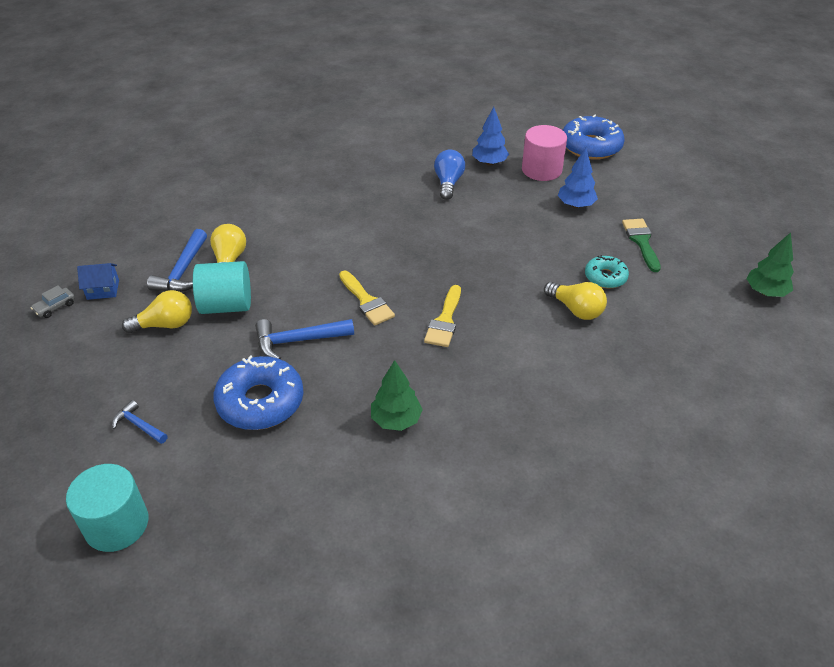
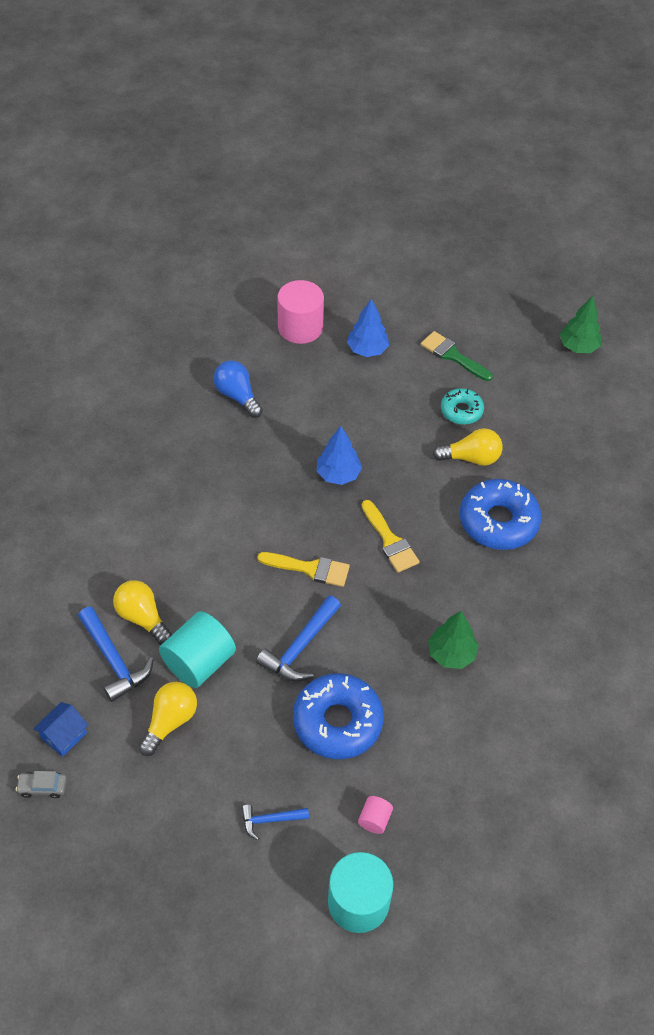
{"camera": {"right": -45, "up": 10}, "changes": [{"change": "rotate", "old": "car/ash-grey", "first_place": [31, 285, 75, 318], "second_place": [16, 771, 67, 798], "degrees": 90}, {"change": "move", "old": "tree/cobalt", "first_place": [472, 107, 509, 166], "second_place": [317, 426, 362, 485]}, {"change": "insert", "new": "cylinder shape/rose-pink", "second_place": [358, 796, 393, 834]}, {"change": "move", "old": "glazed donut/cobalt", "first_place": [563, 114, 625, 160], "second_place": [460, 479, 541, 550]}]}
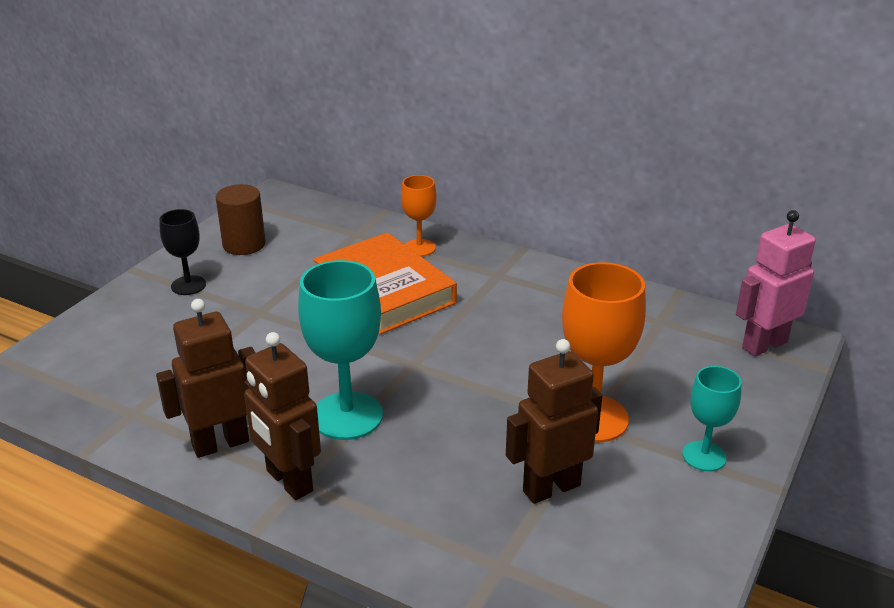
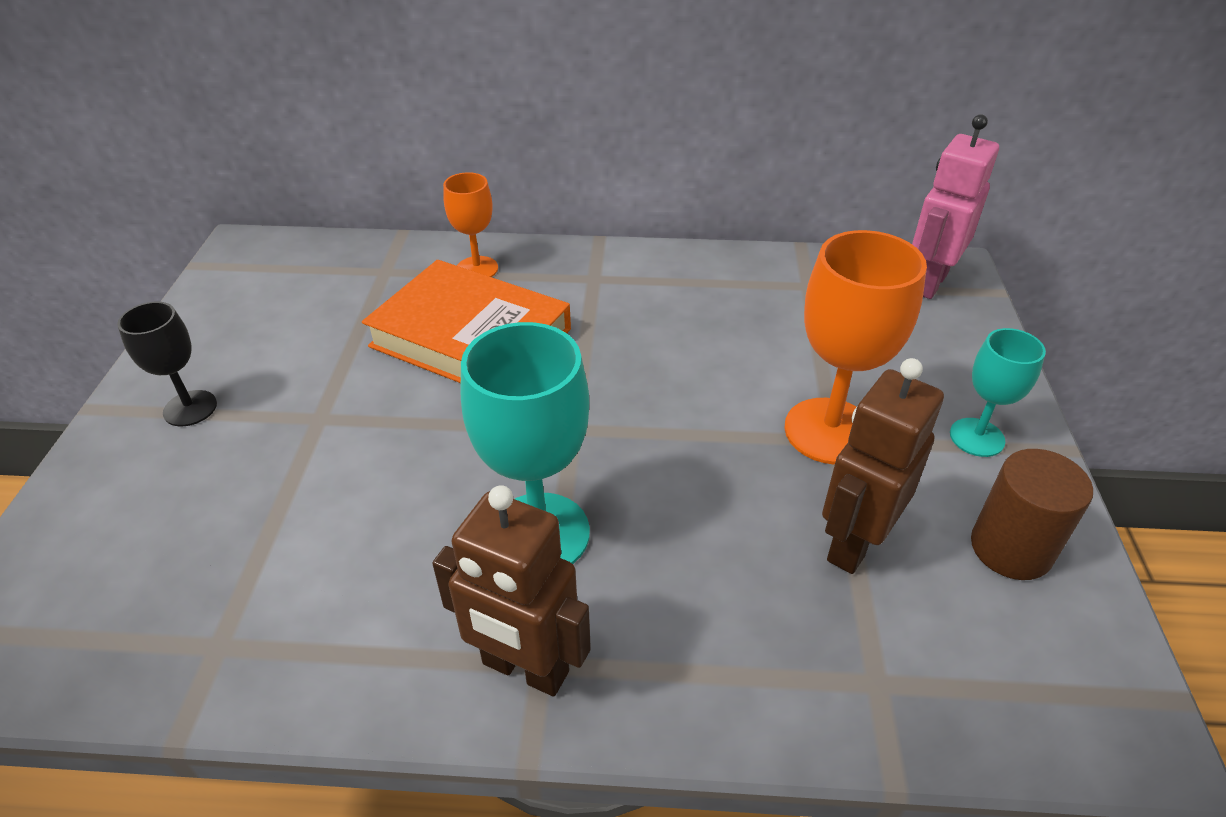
{"camera": {"right": -25, "up": 10}, "changes": [{"change": "move", "old": "cylinder shape/russet", "first_place": [216, 184, 266, 255], "second_place": [971, 449, 1093, 580]}, {"change": "delete", "old": "toy robot/russet", "first_place": [156, 299, 255, 458]}]}
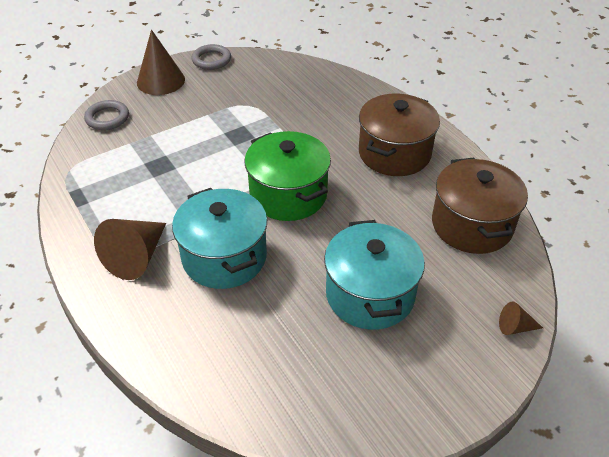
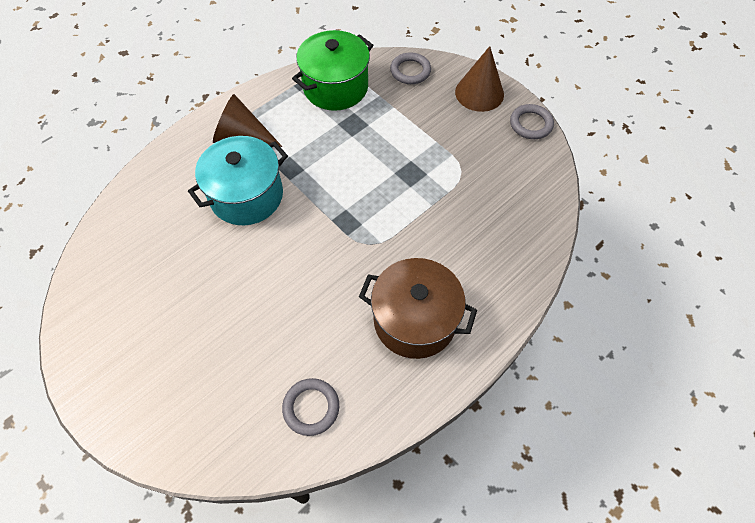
{"camera": {"right": 80, "up": 15}, "changes": [{"change": "replace", "old": "stockpot/russet", "new": "torus/ash-grey", "first_place": [432, 158, 528, 254], "second_place": [282, 378, 339, 436]}, {"change": "move", "old": "stockpot/green", "first_place": [245, 131, 331, 221], "second_place": [292, 30, 373, 111]}, {"change": "delete", "old": "stockpot/turquoise", "first_place": [324, 220, 425, 330]}, {"change": "delete", "old": "cone shape/russet", "first_place": [499, 301, 543, 335]}]}
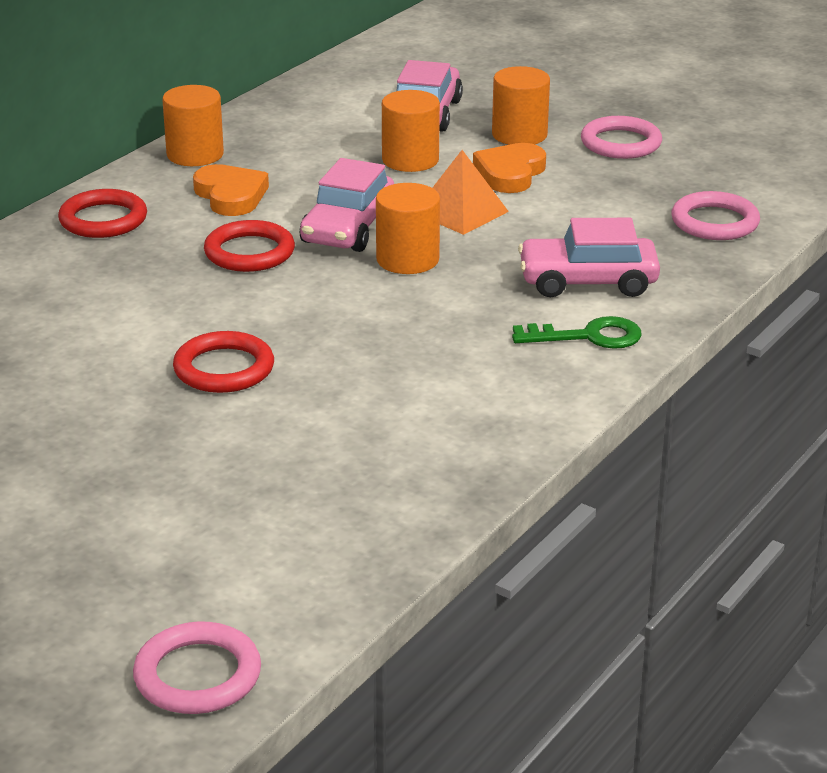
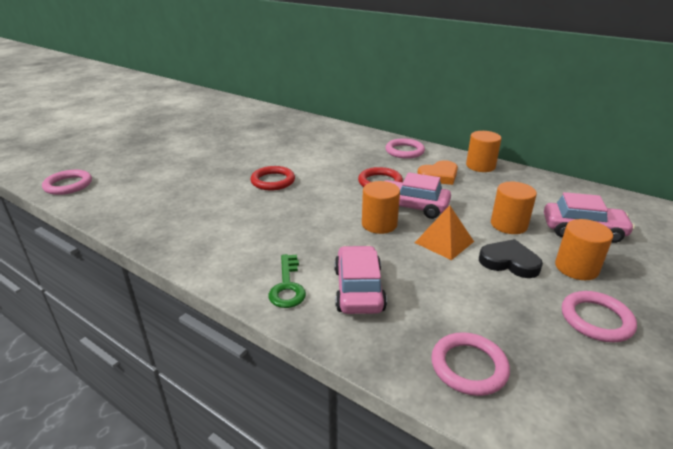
{"camera": {"right": 90, "up": 0}, "changes": [{"change": "recolor", "old": "torus/crimson", "new": "torus/rose-pink", "first_place": [58, 189, 147, 238], "second_place": [385, 138, 425, 159]}, {"change": "recolor", "old": "heart/bright orange", "new": "heart/jet-black", "first_place": [473, 143, 546, 193], "second_place": [479, 239, 543, 278]}]}
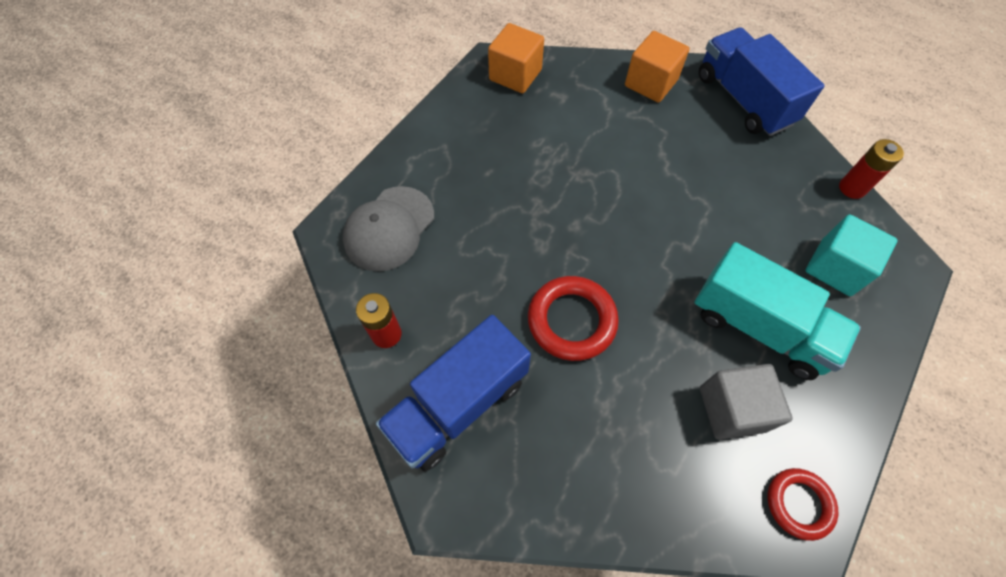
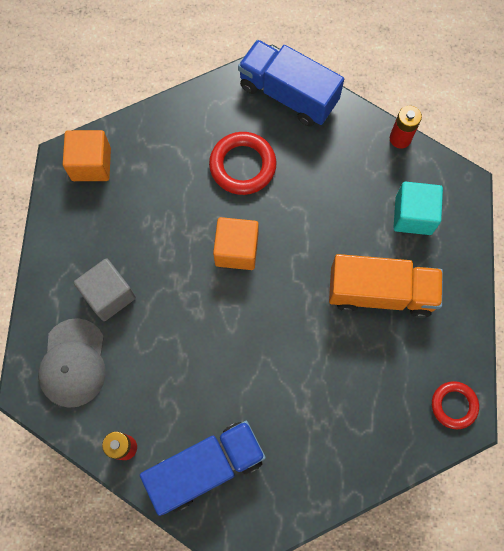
{"camera": {"right": -30, "up": 10}, "changes": [{"change": "move", "old": "cube/ash-grey", "first_place": [700, 364, 793, 440], "second_place": [74, 258, 136, 321]}, {"change": "rotate", "old": "truck/cobalt", "first_place": [376, 315, 531, 471], "second_place": [140, 421, 266, 516], "degrees": -135}, {"change": "move", "old": "torus/crimson", "first_place": [528, 276, 619, 361], "second_place": [209, 132, 277, 195]}, {"change": "move", "old": "cube/bright orange", "first_place": [625, 31, 690, 102], "second_place": [213, 217, 259, 270]}, {"change": "recolor", "old": "truck/turquoise", "new": "truck/bright orange", "first_place": [694, 242, 861, 380], "second_place": [329, 254, 443, 318]}]}
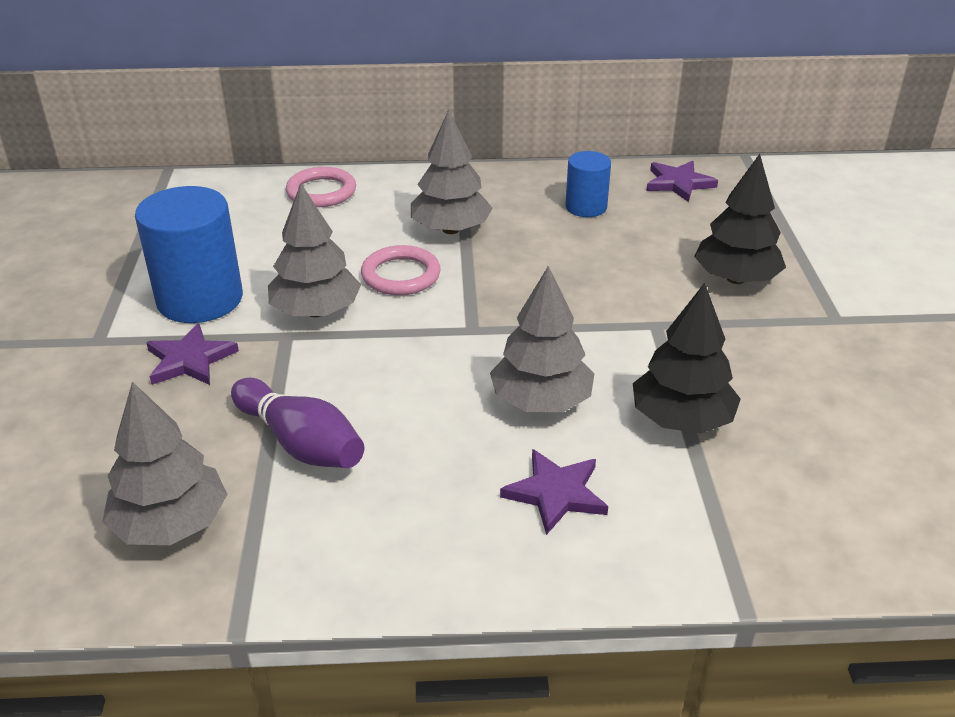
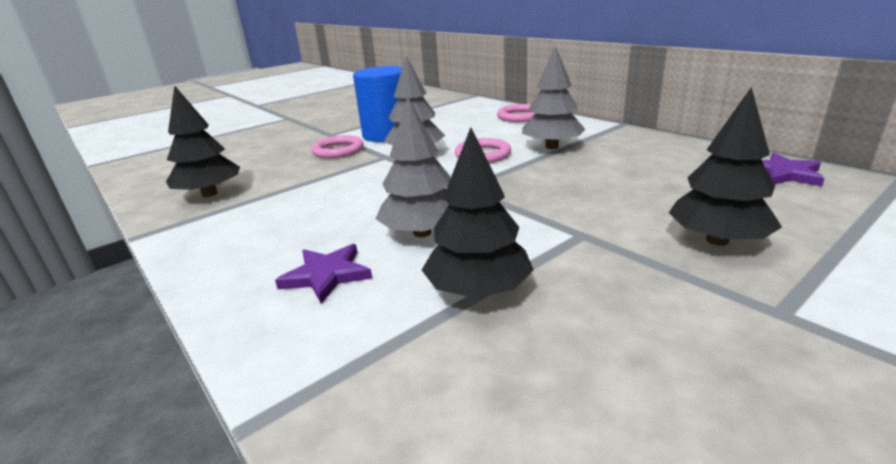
{"camera": {"right": 55, "up": -10}, "changes": [{"change": "recolor", "old": "tree/ash-grey", "new": "tree/jet-black", "first_place": [102, 382, 227, 545], "second_place": [166, 85, 240, 197]}, {"change": "replace", "old": "star shape/violet", "new": "torus/rose-pink", "first_place": [146, 323, 239, 385], "second_place": [311, 135, 364, 158]}, {"change": "delete", "old": "tenpin/violet", "first_place": [231, 378, 364, 468]}, {"change": "delete", "old": "cylinder shape/cobalt", "first_place": [565, 151, 611, 217]}]}
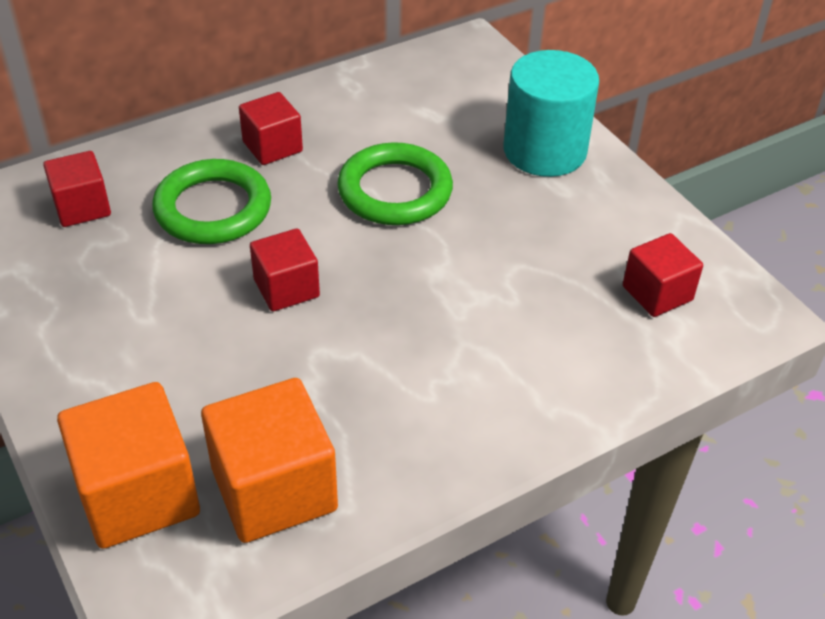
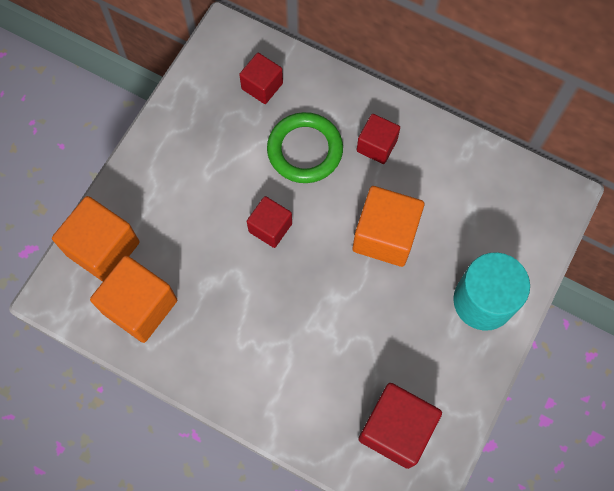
{"camera": {"right": 60, "up": 25}, "changes": [{"change": "replace", "old": "torus/green", "new": "cube/bright orange", "first_place": [337, 142, 453, 225], "second_place": [353, 186, 424, 267]}, {"change": "resize", "old": "cube/crimson", "first_place": [623, 233, 703, 317], "second_place": [358, 383, 442, 469], "factor": 1.65}]}
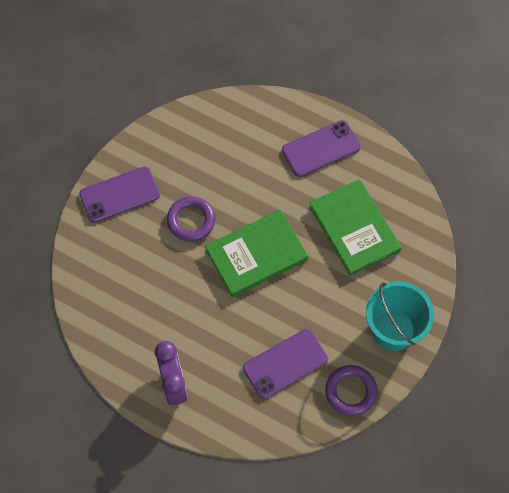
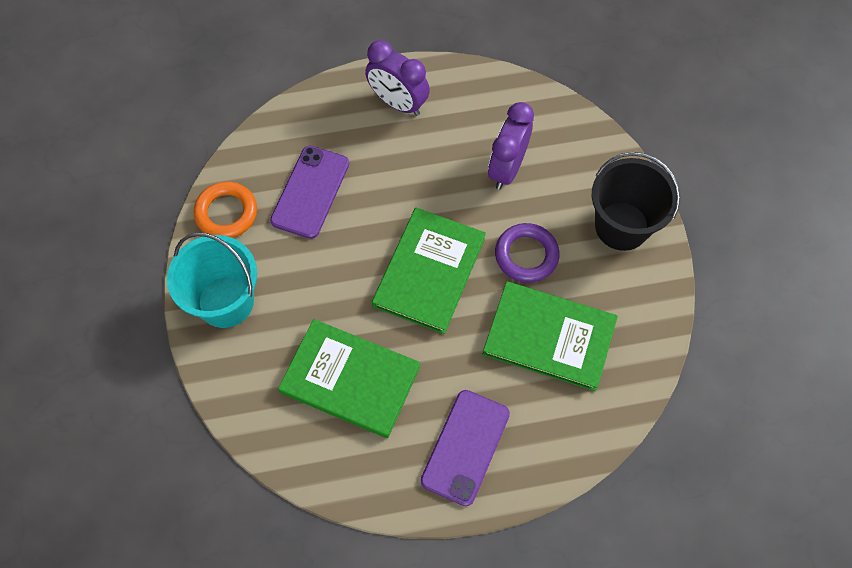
{"camera": {"right": 140, "up": 0}, "changes": [{"change": "recolor", "old": "torus/violet", "new": "torus/bright orange", "first_place": [325, 365, 377, 416], "second_place": [194, 182, 257, 238]}, {"change": "insert", "new": "hardback/green", "second_place": [483, 281, 618, 391]}, {"change": "insert", "new": "clock/violet", "second_place": [488, 102, 534, 189]}, {"change": "replace", "old": "mobile phone/violet", "new": "bucket/jet-black", "first_place": [79, 166, 160, 223], "second_place": [592, 152, 680, 251]}]}
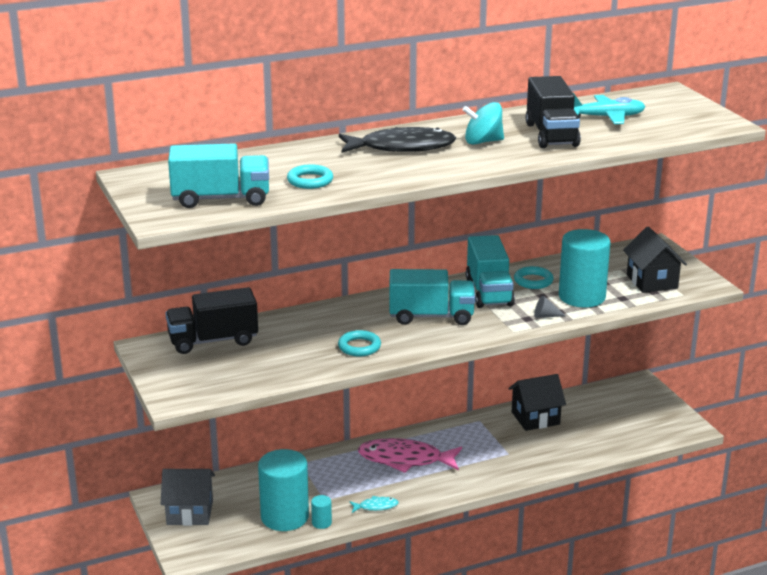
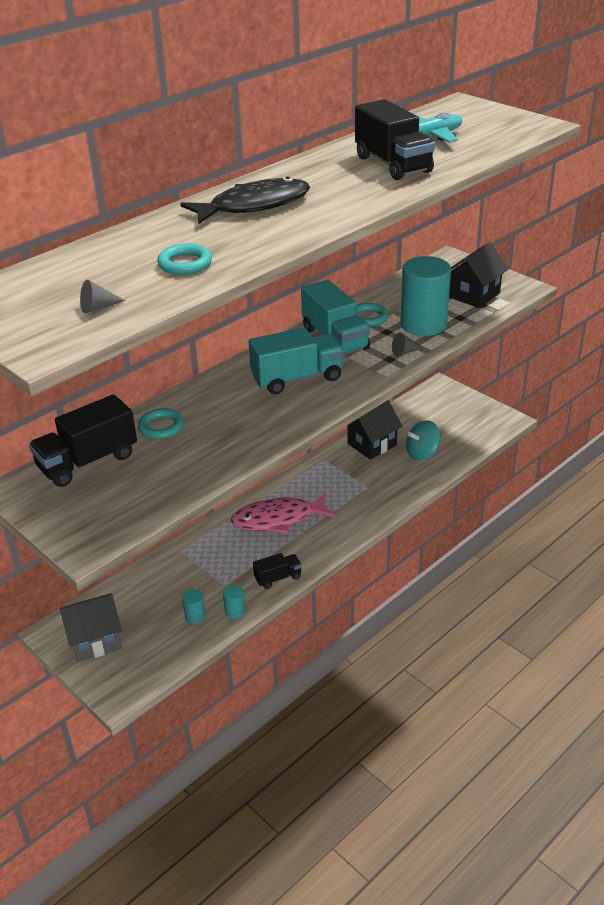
{"camera": {"right": -20, "up": 10}, "changes": [{"change": "replace", "old": "truck/turquoise", "new": "cone shape/ash-grey", "first_place": [168, 143, 269, 208], "second_place": [80, 280, 125, 313]}, {"change": "move", "old": "torus/turquoise", "first_place": [338, 330, 381, 356], "second_place": [138, 408, 184, 439]}, {"change": "resize", "old": "cylinder shape/turquoise", "first_place": [258, 449, 309, 531], "second_place": [182, 589, 206, 624], "factor": 0.41}, {"change": "replace", "old": "fish/turquoise", "new": "truck/jet-black", "first_place": [349, 496, 399, 513], "second_place": [253, 553, 302, 589]}, {"change": "move", "old": "toy top/turquoise", "first_place": [463, 102, 504, 145], "second_place": [406, 421, 440, 460]}, {"change": "rotate", "old": "toy house/jet-black", "first_place": [623, 227, 687, 293], "second_place": [449, 242, 508, 308], "degrees": 75}]}
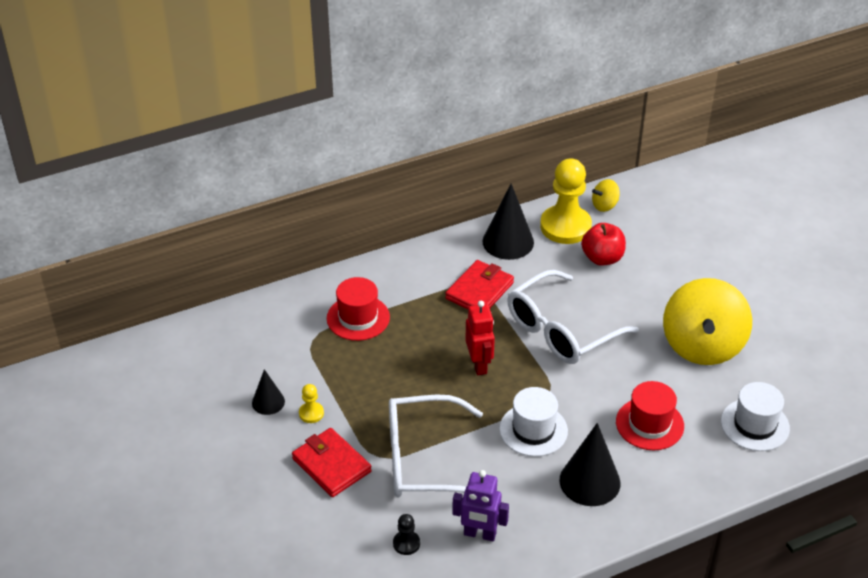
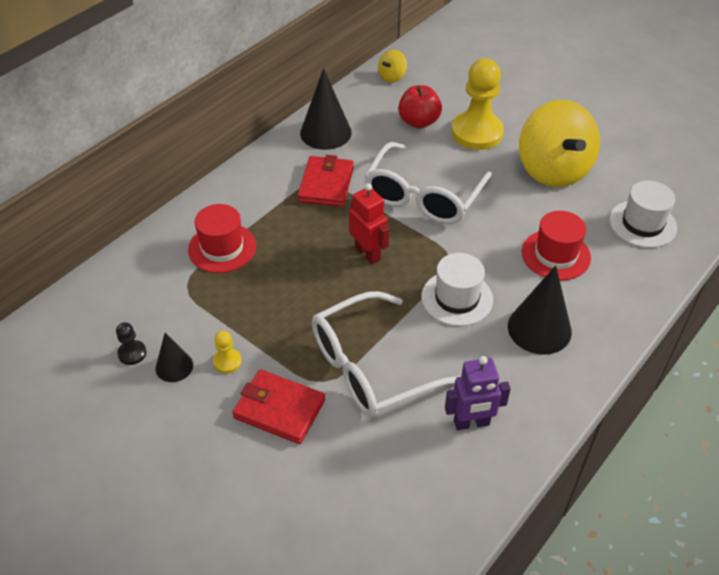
{"camera": {"right": -25, "up": 5}, "changes": [{"change": "move", "old": "chess pawn/jet-black", "first_place": [393, 514, 420, 555], "second_place": [116, 322, 146, 365]}, {"change": "move", "old": "chess pawn/golden", "first_place": [540, 159, 592, 244], "second_place": [451, 58, 504, 150]}]}
